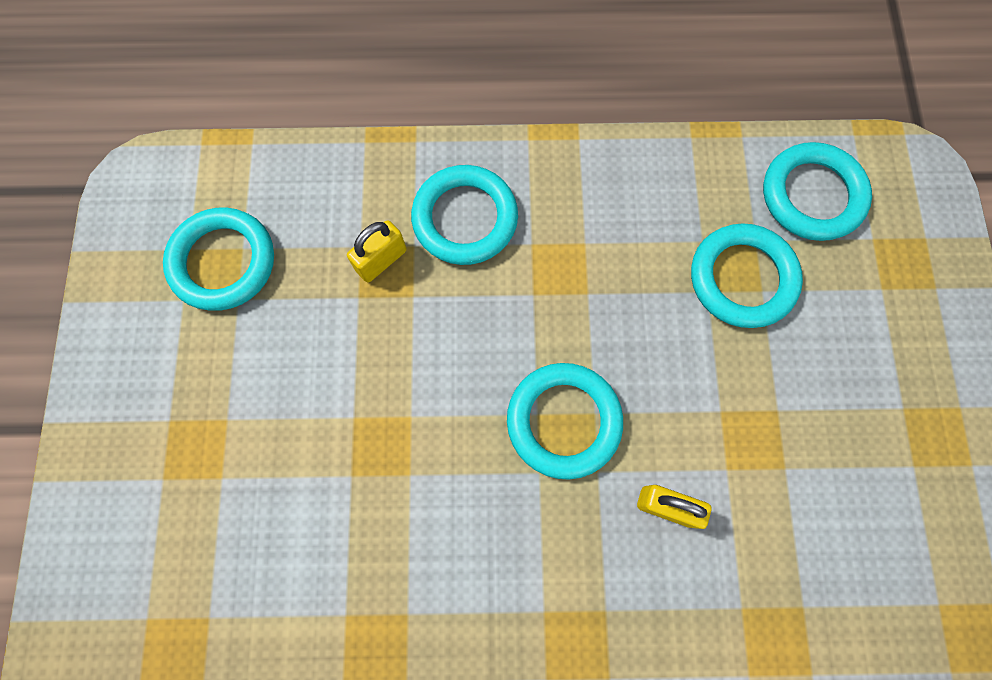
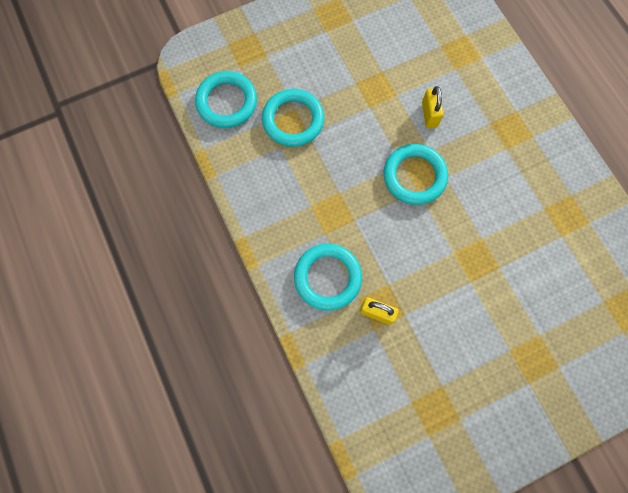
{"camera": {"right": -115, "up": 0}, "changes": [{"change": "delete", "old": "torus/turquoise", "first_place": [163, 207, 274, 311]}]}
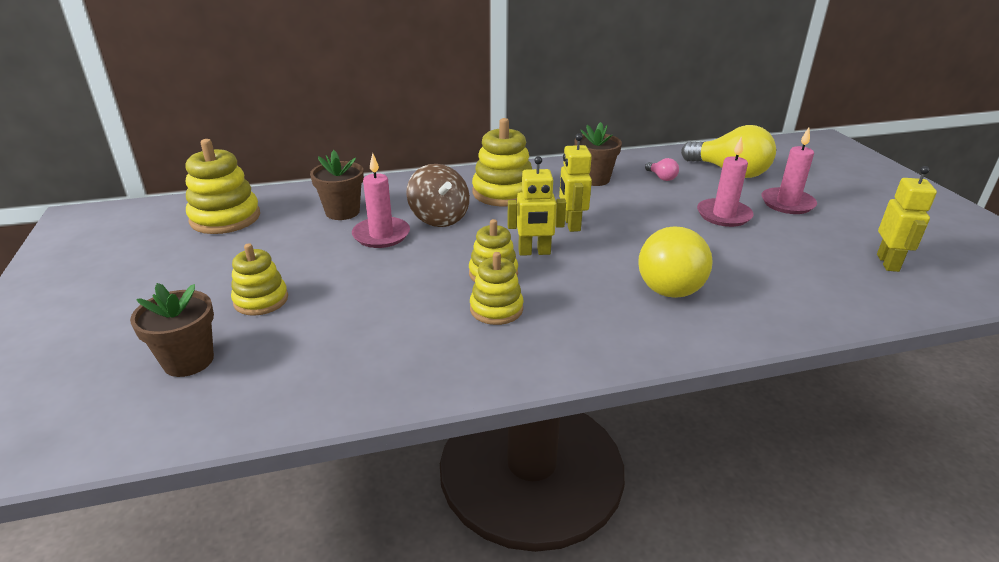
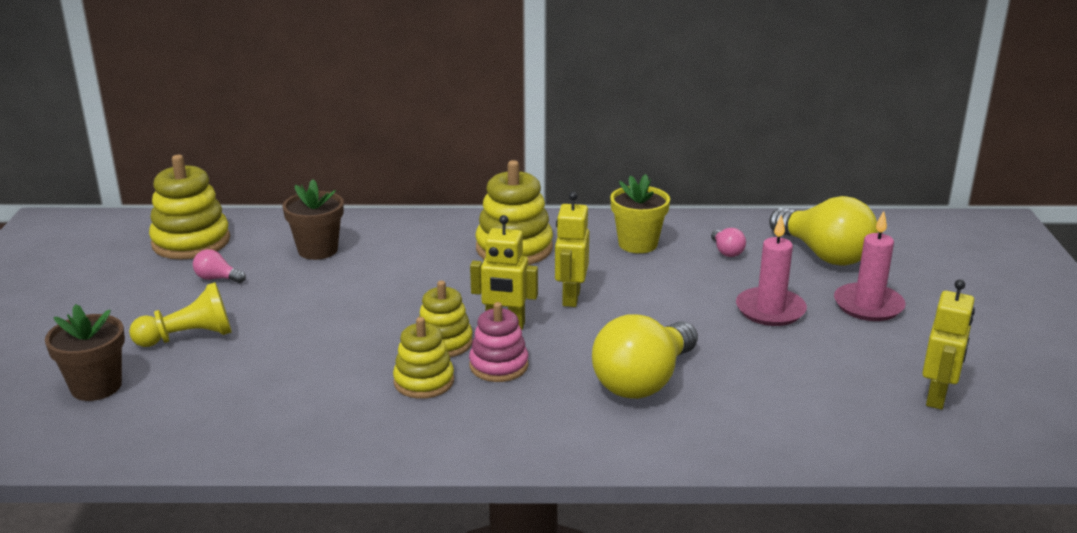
{"camera": {"right": 15, "up": -5}, "changes": [{"change": "replace", "old": "ring stacker/golden", "new": "chess pawn/golden", "first_place": [231, 244, 288, 316], "second_place": [129, 282, 232, 347]}, {"change": "insert", "new": "lightbulb/rose-pink", "second_place": [193, 249, 246, 283]}, {"change": "insert", "new": "ring stacker/rose-pink", "second_place": [469, 302, 528, 382]}, {"change": "recolor", "old": "potted plant/russet", "new": "potted plant/golden", "first_place": [574, 122, 622, 186], "second_place": [610, 174, 670, 253]}, {"change": "delete", "old": "wax candle/rose-pink", "first_place": [352, 153, 410, 248]}, {"change": "delete", "old": "toy top/russet", "first_place": [406, 164, 470, 227]}]}
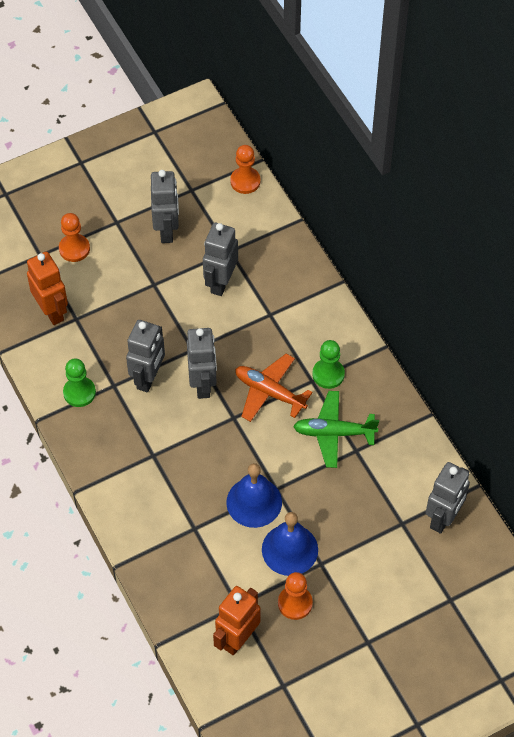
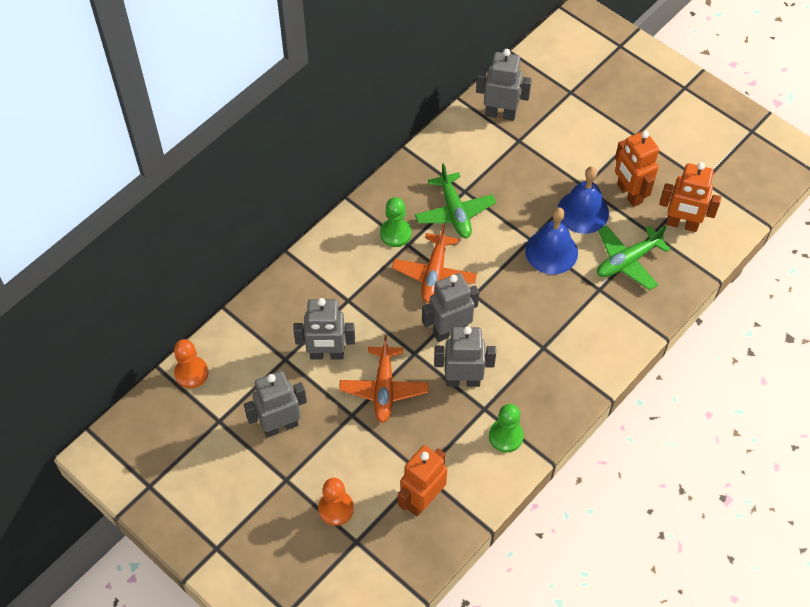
{"camera": {"right": -110, "up": 0}, "changes": [{"change": "insert", "new": "toy plane/bright orange", "second_place": [339, 335, 429, 423]}, {"change": "insert", "new": "toy plane/green", "second_place": [597, 225, 671, 290]}, {"change": "replace", "old": "chess pawn/bright orange", "new": "toy robot/bright orange", "first_place": [278, 572, 313, 620], "second_place": [615, 131, 659, 207]}]}
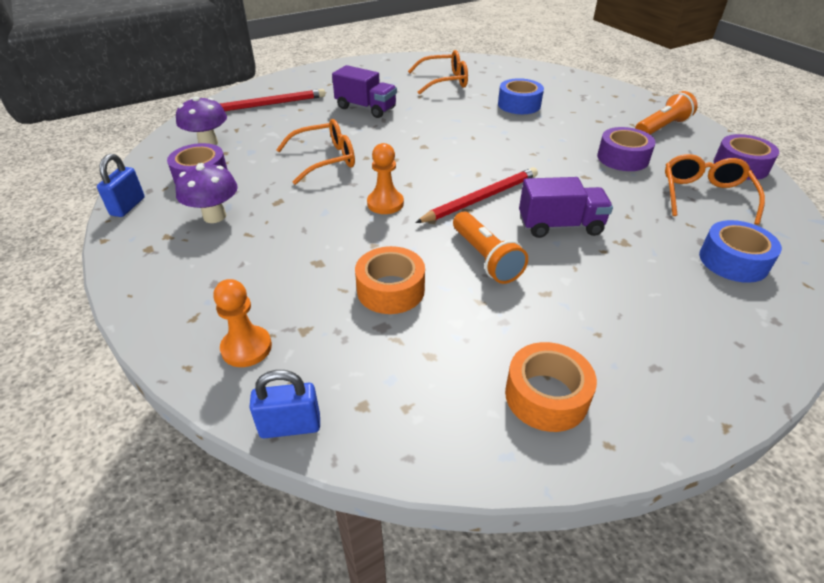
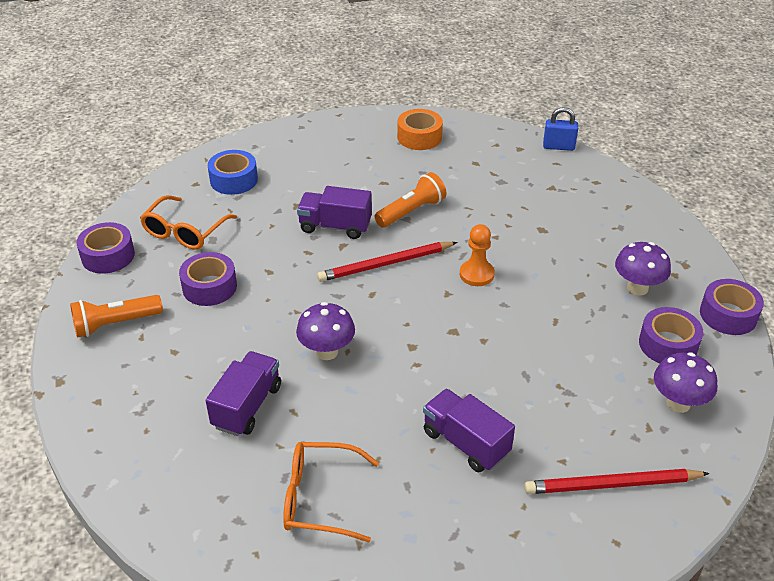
{"camera": {"right": -165, "up": 0}, "changes": [{"change": "replace", "old": "roll of tape/cobalt", "new": "truck/violet", "first_place": [498, 78, 544, 114], "second_place": [206, 351, 281, 436]}, {"change": "insert", "new": "toadstool/violet", "second_place": [296, 302, 355, 360]}, {"change": "rotate", "old": "torch/bright orange", "first_place": [453, 212, 528, 284], "second_place": [374, 172, 447, 228], "degrees": 60}, {"change": "replace", "old": "padlock/cobalt", "new": "roll of tape/violet", "first_place": [97, 154, 145, 217], "second_place": [700, 279, 764, 335]}, {"change": "delete", "old": "chess pawn/bright orange", "first_place": [213, 279, 272, 367]}, {"change": "delete", "old": "spectacles/bright orange", "first_place": [276, 119, 355, 185]}, {"change": "delete", "old": "roll of tape/bright orange", "first_place": [355, 246, 425, 314]}]}
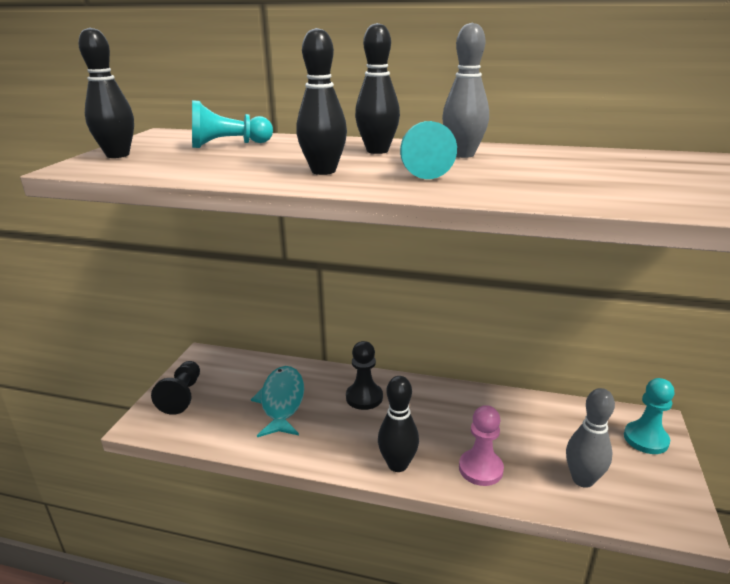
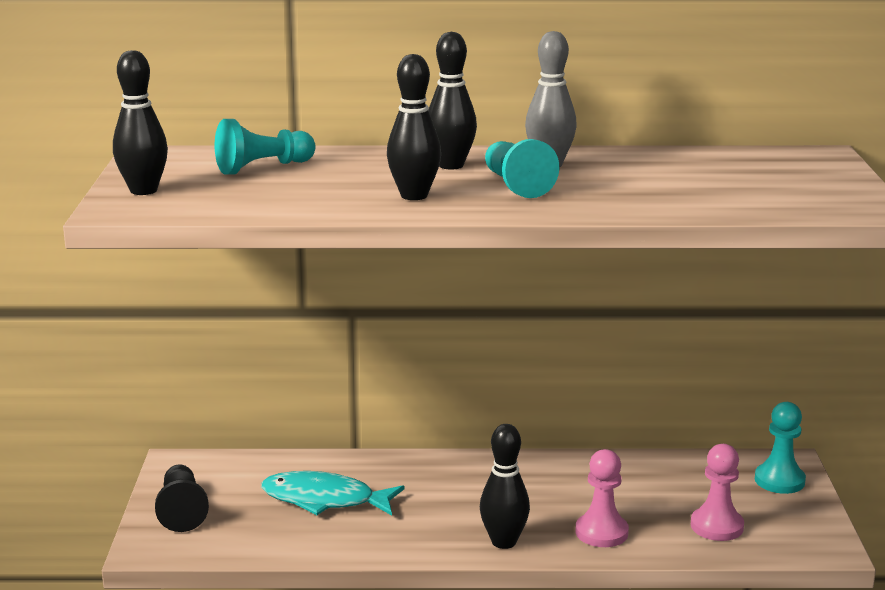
{"camera": {"right": -15, "up": -5}, "changes": [{"change": "rotate", "old": "fish/turquoise", "first_place": [251, 366, 304, 437], "second_place": [261, 471, 405, 516], "degrees": -60}, {"change": "replace", "old": "tenpin/ash-grey", "new": "chess pawn/rose-pink", "first_place": [566, 388, 615, 488], "second_place": [691, 444, 744, 541]}, {"change": "delete", "old": "chess pawn/jet-black", "first_place": [346, 341, 383, 410]}]}
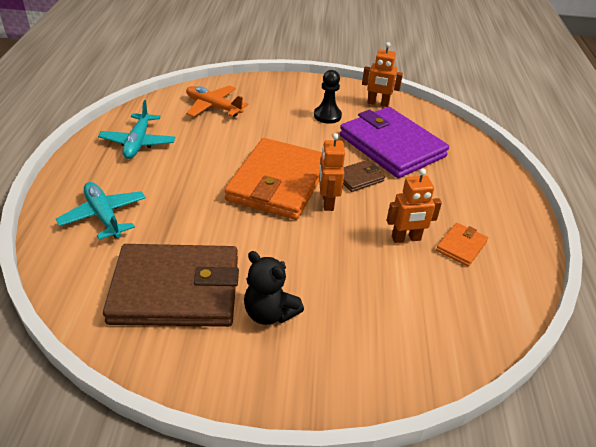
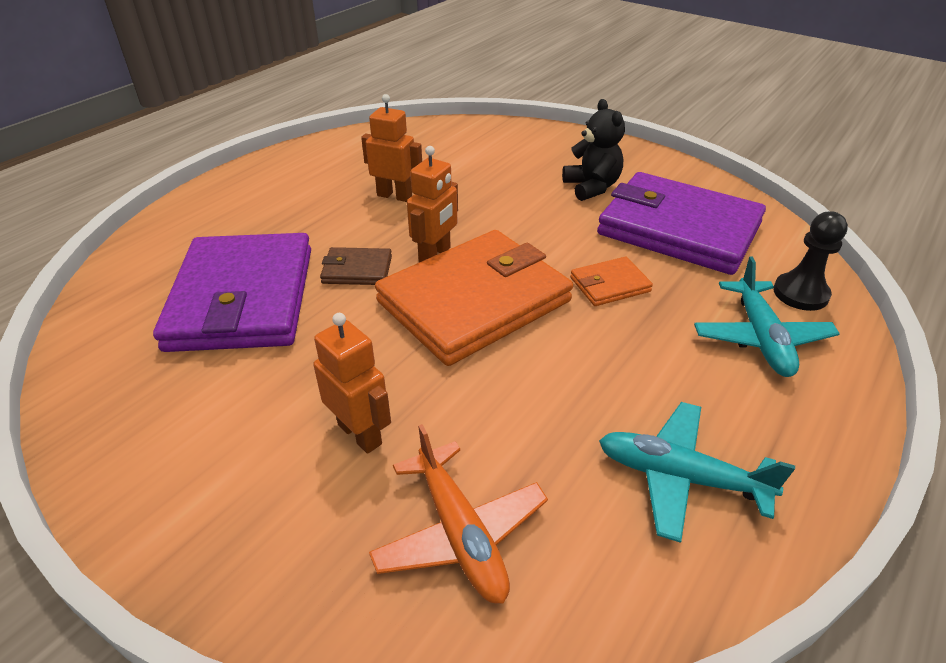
{"camera": {"right": -145, "up": 0}, "changes": [{"change": "move", "old": "toy robot/bright orange", "first_place": [362, 42, 403, 107], "second_place": [313, 313, 391, 454]}, {"change": "move", "old": "card wallet/bright orange", "first_place": [436, 223, 488, 266], "second_place": [570, 257, 653, 306]}, {"change": "recolor", "old": "card wallet/russet", "new": "card wallet/violet", "first_place": [103, 244, 239, 327], "second_place": [597, 172, 766, 275]}, {"change": "rotate", "old": "toy plane/turquoise", "first_place": [98, 100, 175, 159], "second_place": [599, 402, 795, 543], "degrees": -105}, {"change": "move", "old": "chess pawn/jet-black", "first_place": [314, 70, 342, 124], "second_place": [773, 212, 848, 311]}]}
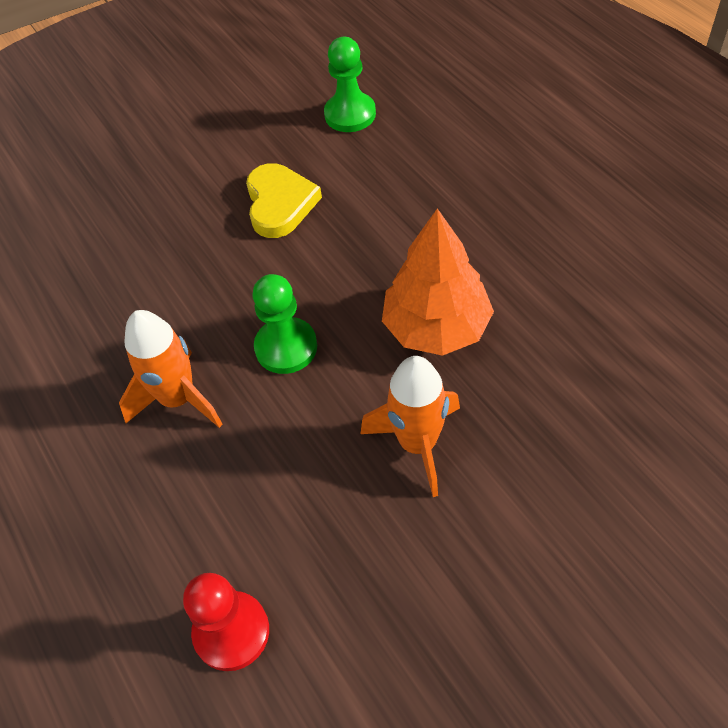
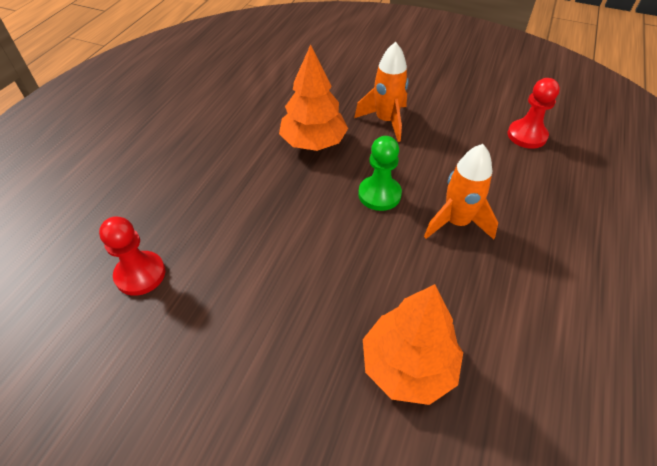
{"camera": {"right": -130, "up": -5}, "changes": [{"change": "recolor", "old": "chess pawn/green", "new": "chess pawn/crimson", "first_place": [324, 37, 376, 132], "second_place": [99, 216, 165, 296]}, {"change": "insert", "new": "tree/bright orange", "second_place": [363, 284, 463, 405]}, {"change": "delete", "old": "heart/golden", "first_place": [246, 163, 322, 238]}]}
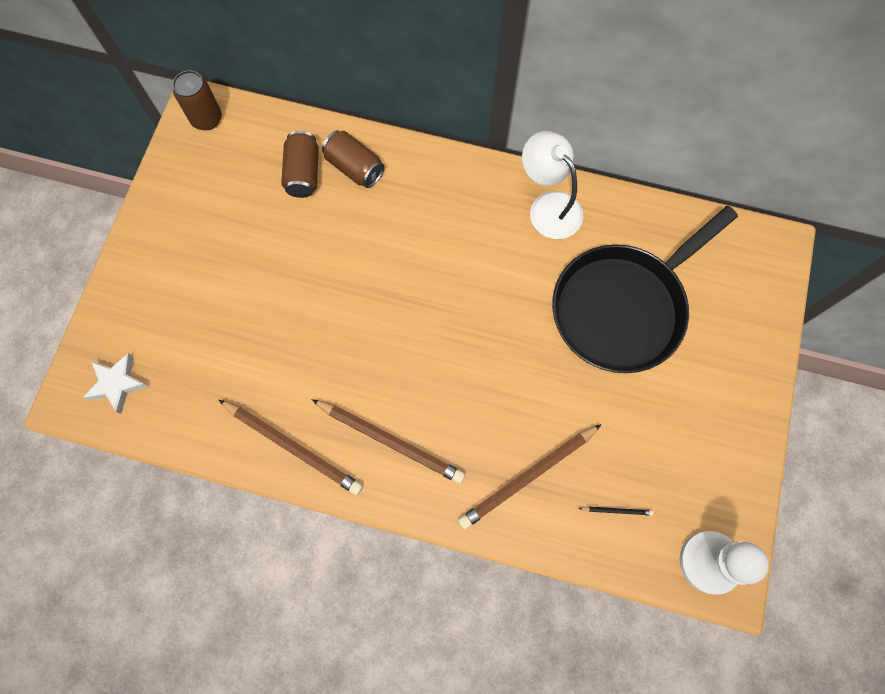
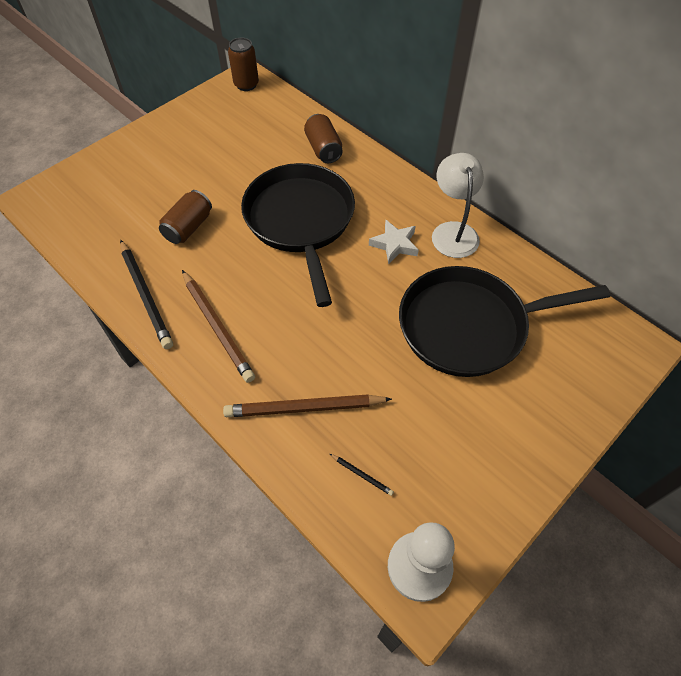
{"camera": {"right": 30, "up": -15}, "changes": [{"change": "recolor", "old": "pencil/russet", "new": "pencil/jet-black", "first_place": [219, 400, 363, 495], "second_place": [120, 240, 173, 349]}, {"change": "move", "old": "soda can/russet", "first_place": [281, 131, 319, 198], "second_place": [159, 190, 212, 244]}, {"change": "insert", "new": "skillet/jet-black", "second_place": [241, 163, 355, 307]}, {"change": "move", "old": "star shape/pure white", "first_place": [83, 353, 148, 414], "second_place": [369, 220, 419, 264]}]}
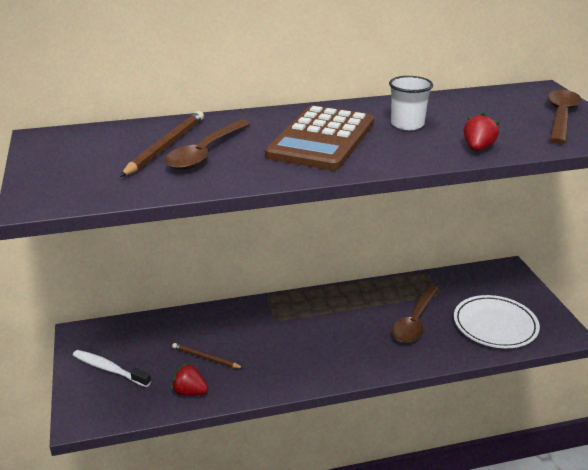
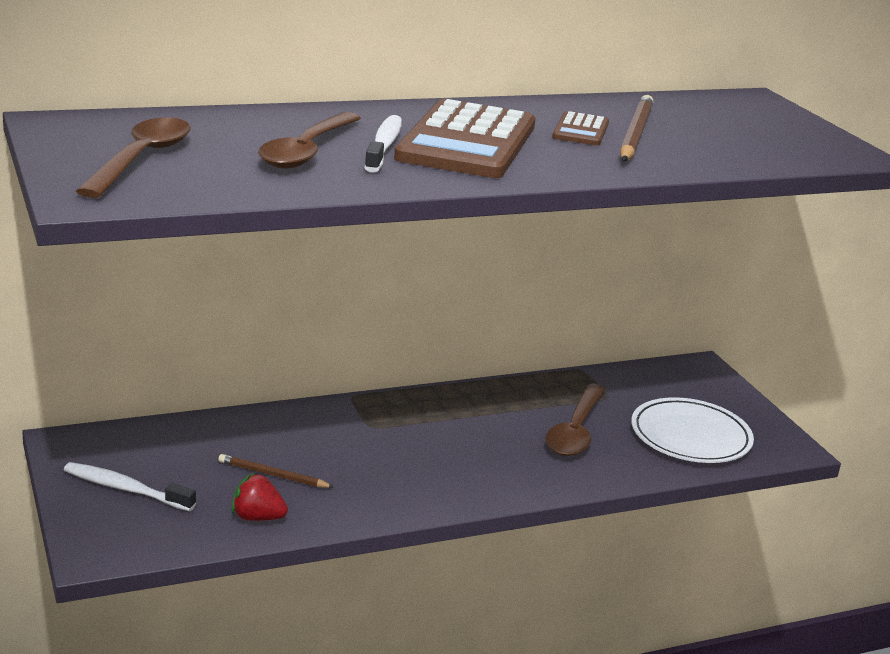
{"camera": {"right": -10, "up": -5}, "changes": [{"change": "move", "old": "tablespoon/russet", "first_place": [547, 90, 581, 144], "second_place": [76, 117, 191, 198]}, {"change": "insert", "new": "toothbrush/pure white", "second_place": [364, 115, 402, 173]}, {"change": "replace", "old": "beaker/pure white", "new": "adding machine/russet", "first_place": [389, 76, 433, 130], "second_place": [552, 111, 609, 146]}, {"change": "move", "old": "pencil/russet", "first_place": [120, 111, 204, 177], "second_place": [620, 95, 653, 161]}, {"change": "delete", "old": "strawberry/crimson", "first_place": [463, 113, 500, 151]}]}
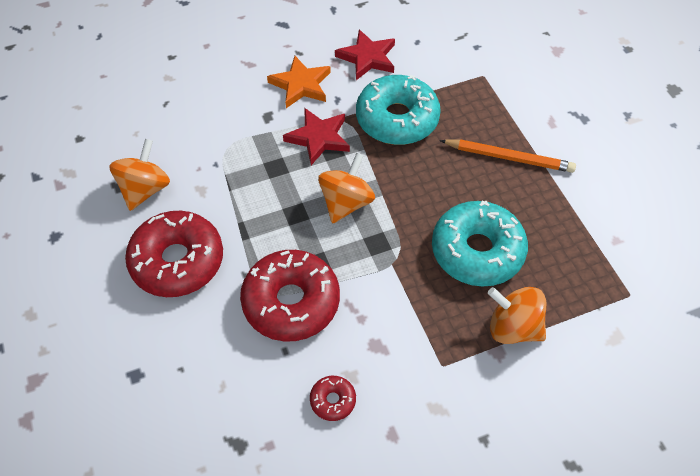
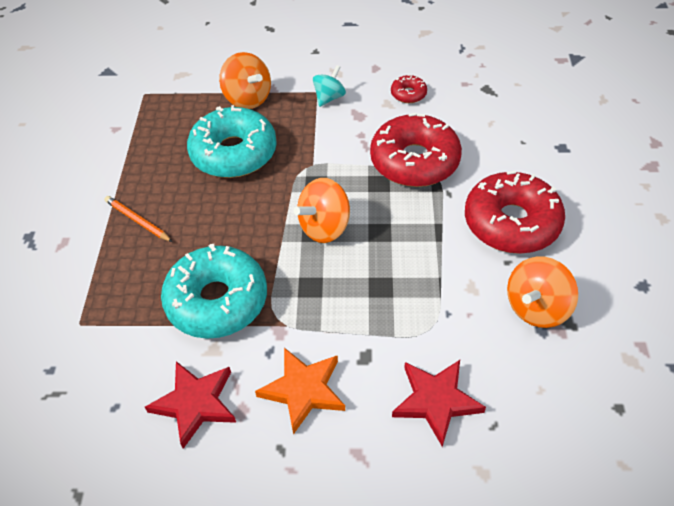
{"camera": {"right": -155, "up": -5}, "changes": [{"change": "resize", "old": "pencil/bright orange", "first_place": [440, 139, 576, 173], "second_place": [104, 196, 173, 242], "factor": 0.65}, {"change": "insert", "new": "toy top/turquoise", "second_place": [313, 65, 346, 107]}, {"change": "move", "old": "star shape/crimson", "first_place": [283, 108, 350, 165], "second_place": [392, 360, 486, 447]}]}
